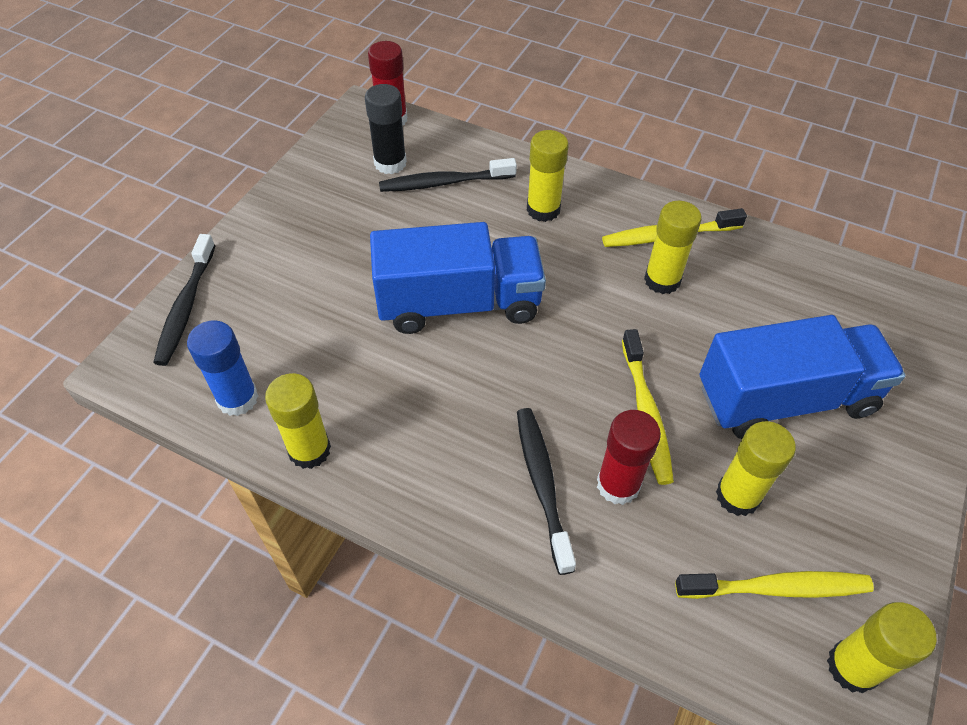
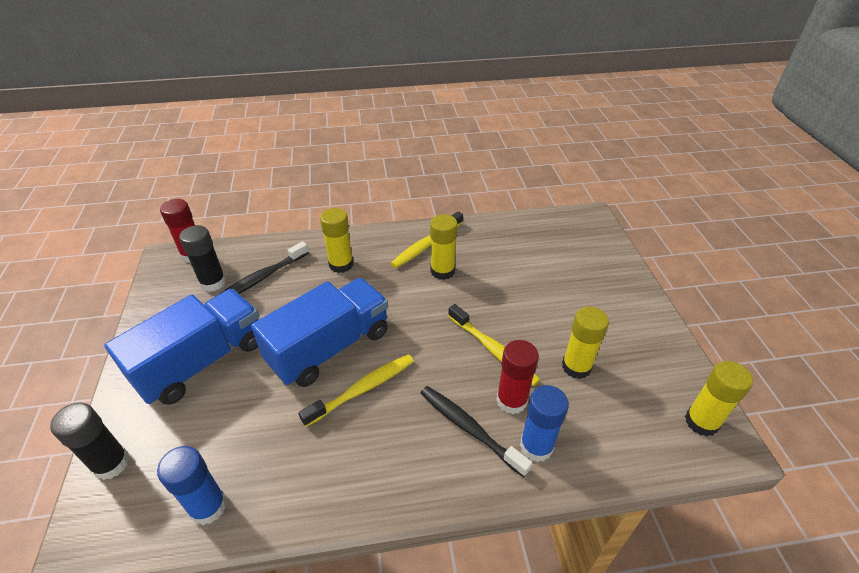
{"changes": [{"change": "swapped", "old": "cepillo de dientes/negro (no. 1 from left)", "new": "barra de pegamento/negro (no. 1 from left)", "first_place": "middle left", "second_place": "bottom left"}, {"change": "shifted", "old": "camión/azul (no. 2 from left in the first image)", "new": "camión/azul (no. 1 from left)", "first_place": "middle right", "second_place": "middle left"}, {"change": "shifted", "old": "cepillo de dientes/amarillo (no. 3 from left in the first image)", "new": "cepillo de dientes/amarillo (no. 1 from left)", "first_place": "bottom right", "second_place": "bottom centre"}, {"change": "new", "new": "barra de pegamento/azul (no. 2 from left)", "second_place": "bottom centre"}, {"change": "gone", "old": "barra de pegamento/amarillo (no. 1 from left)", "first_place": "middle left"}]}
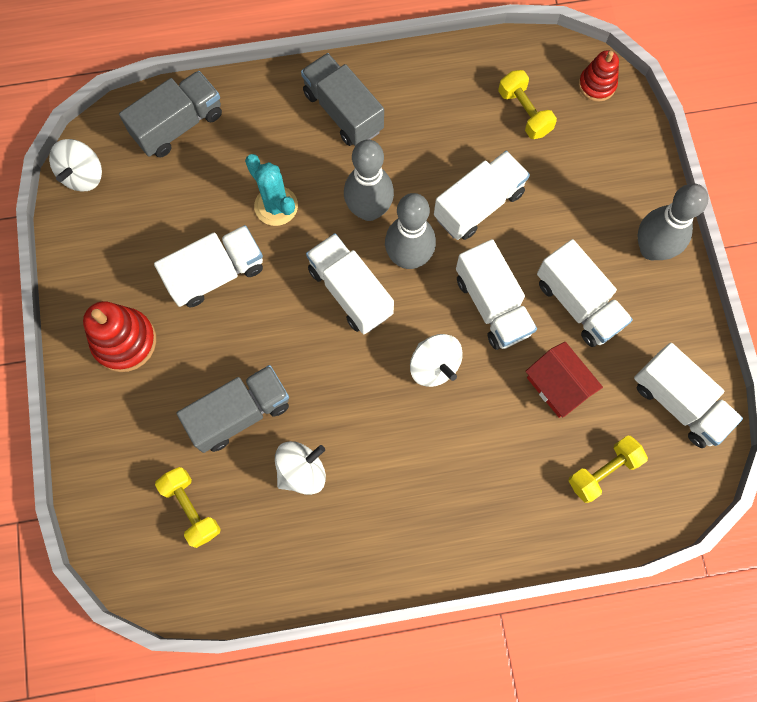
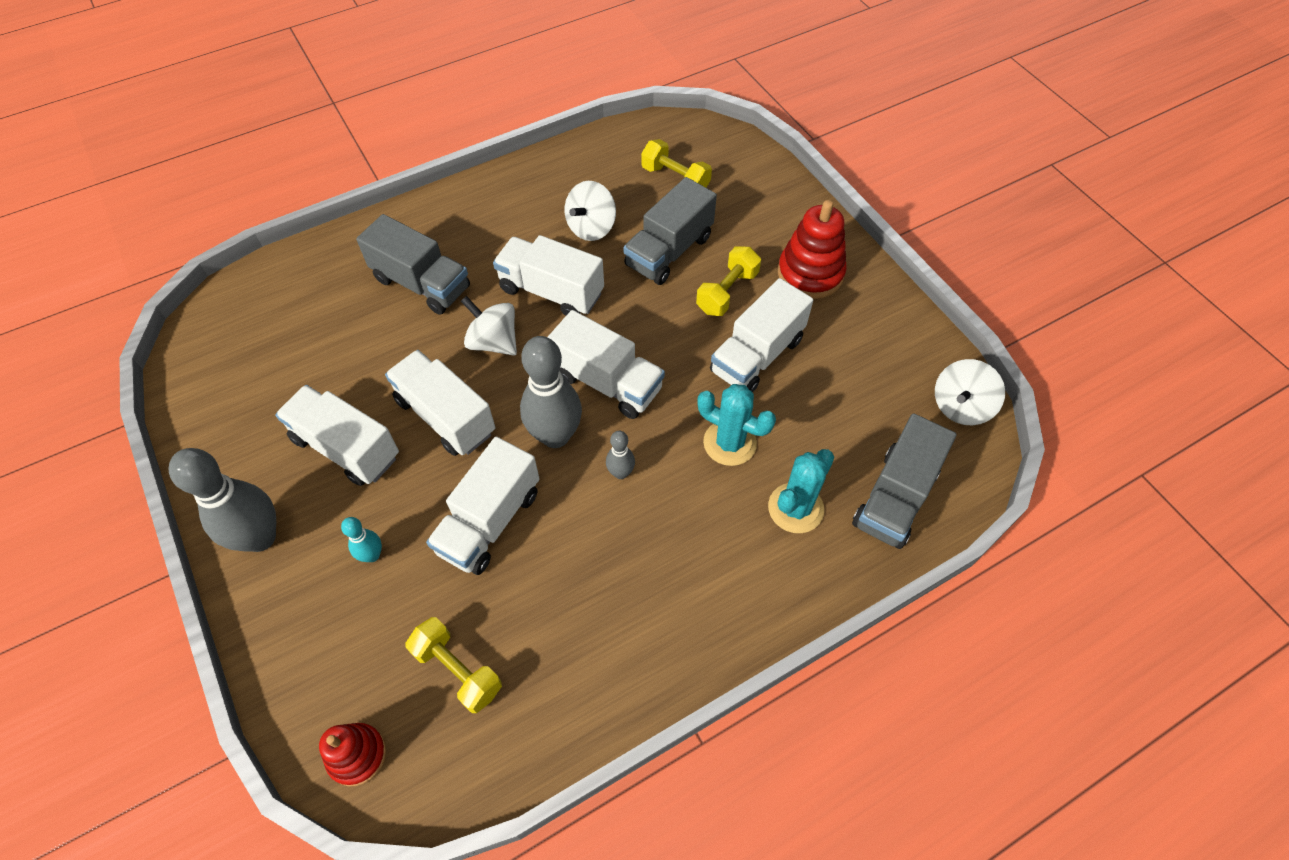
{"changes": [{"change": "new", "new": "bolo/turquesa", "second_place": "middle left"}, {"change": "shifted", "old": "camión/gris (no. 3 from left in the first image)", "new": "camión/gris (no. 1 from left)", "first_place": "top centre", "second_place": "top left"}, {"change": "shifted", "old": "camión/blanco (no. 6 from left in the first image)", "new": "camión/blanco (no. 4 from left)", "first_place": "middle right", "second_place": "top centre"}, {"change": "scaled", "old": "bolo/gris (no. 1 from left in the first image)", "first_place": "top centre", "second_place": "centre", "factor": 0.48}, {"change": "shifted", "old": "mancuerna/amarillo (no. 3 from left)", "first_place": "bottom right", "second_place": "top centre"}, {"change": "new", "new": "cactus/turquesa (no. 2 from left)", "second_place": "centre"}, {"change": "rotated", "old": "peonza/blanco (no. 1 from left in the first image)", "first_place": "top left", "second_place": "middle right", "degrees": -135}, {"change": "gone", "old": "casa/rojo", "first_place": "middle right"}]}
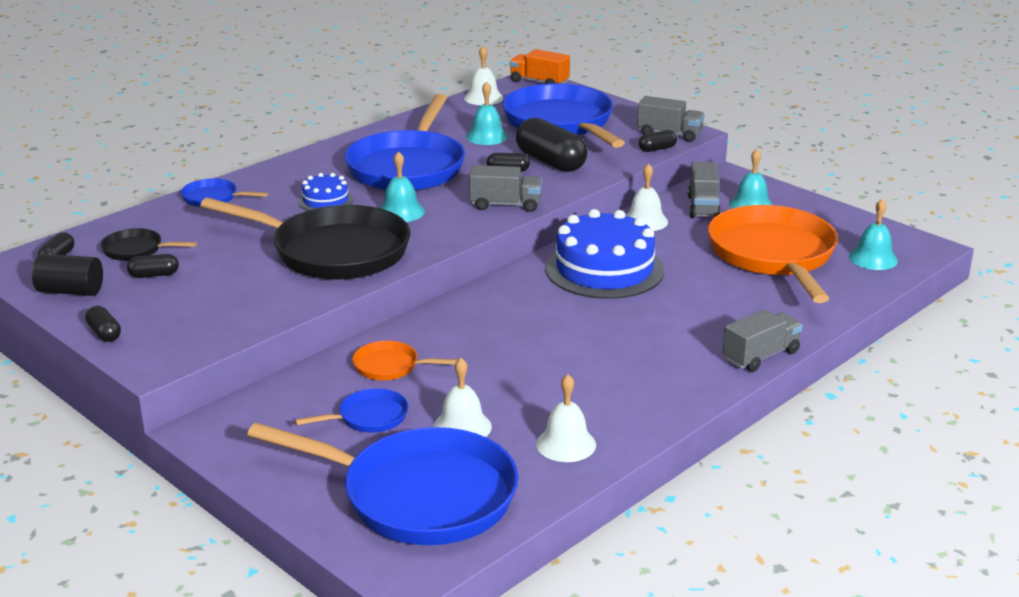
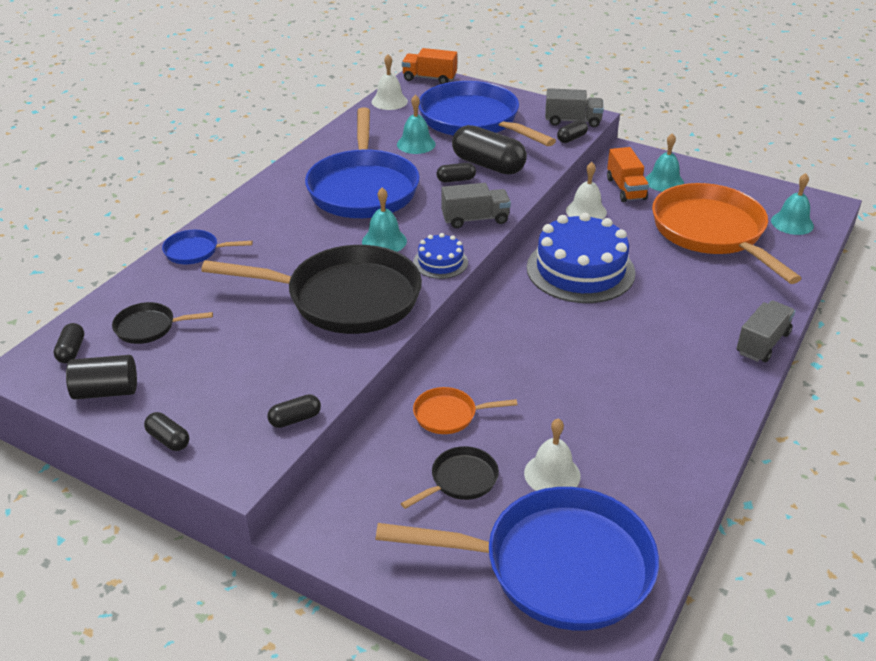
{"changes": [{"change": "shifted", "old": "cápsula/negro (no. 3 from left)", "first_place": "middle left", "second_place": "centre"}, {"change": "repainted", "old": "sartén/azul (no. 2 from left)", "new": "sartén/negro (no. 3 from left)", "first_place": "bottom centre", "second_place": "bottom centre"}, {"change": "shifted", "old": "tarta/azul (no. 1 from left)", "first_place": "top left", "second_place": "centre"}, {"change": "repainted", "old": "camión/gris (no. 3 from left)", "new": "camión/naranja (no. 2 from left)", "first_place": "top right", "second_place": "top right"}, {"change": "gone", "old": "campana/blanco (no. 3 from left)", "first_place": "bottom centre"}]}
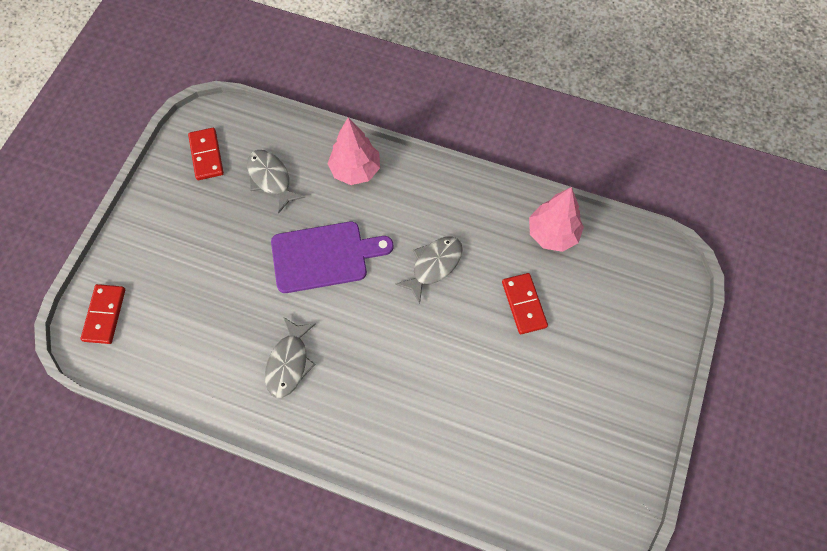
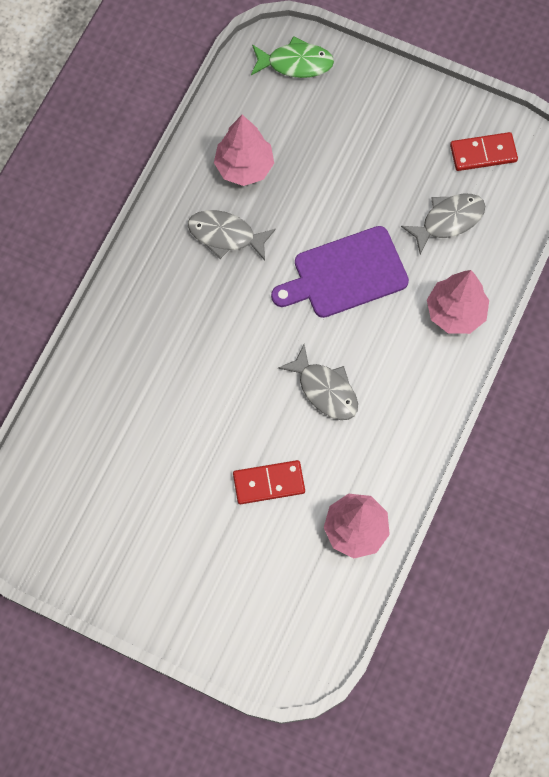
{"changes": [{"change": "new", "new": "árbol/rosa (no. 1 from left)", "second_place": "top centre"}, {"change": "swapped", "old": "ficha de dominó/rojo (no. 1 from left)", "new": "pez/verde", "first_place": "middle left", "second_place": "top centre"}, {"change": "rotated", "old": "tabla de cortar/morado", "first_place": "centre", "second_place": "centre", "degrees": 75}]}
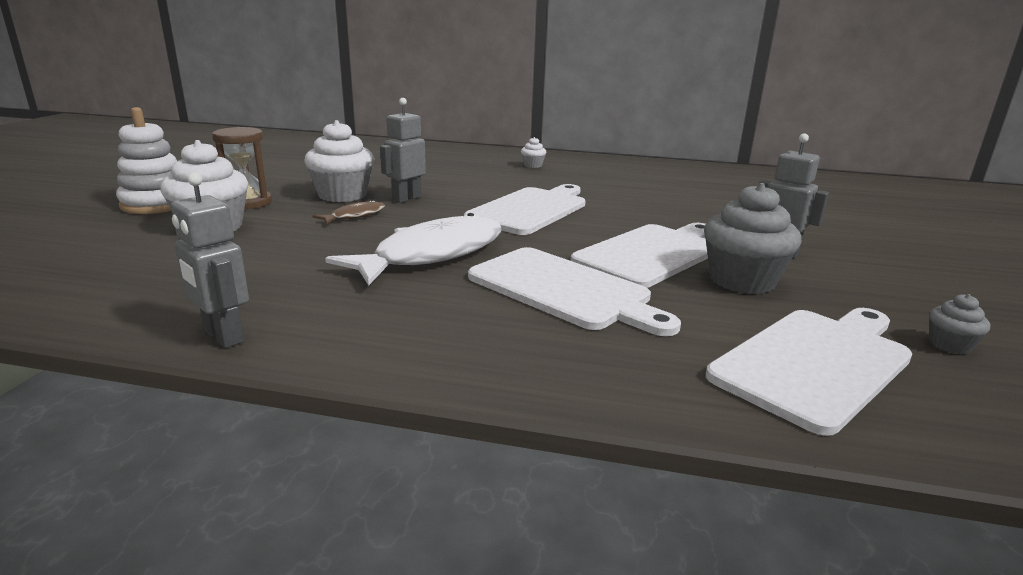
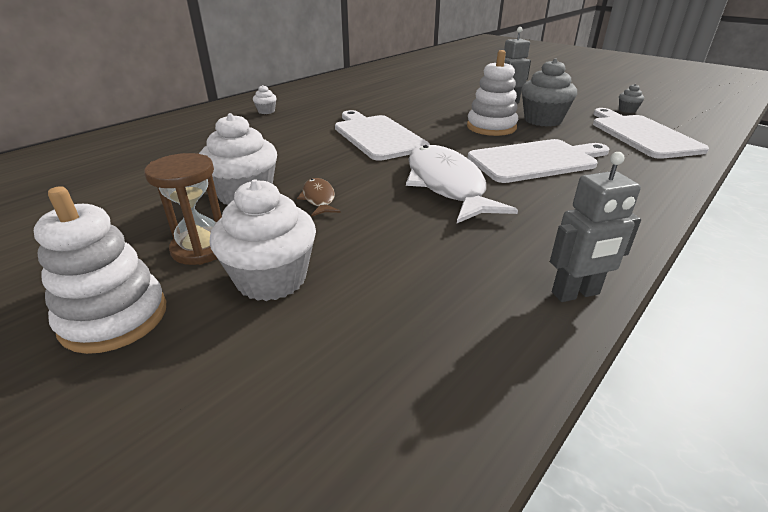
{"changes": [{"change": "swapped", "old": "tabla de cortar/blanco (no. 3 from left)", "new": "juguete apilable/blanco (no. 2 from left)", "first_place": "centre", "second_place": "top centre"}, {"change": "gone", "old": "robot/gris (no. 2 from left)", "first_place": "top centre"}]}
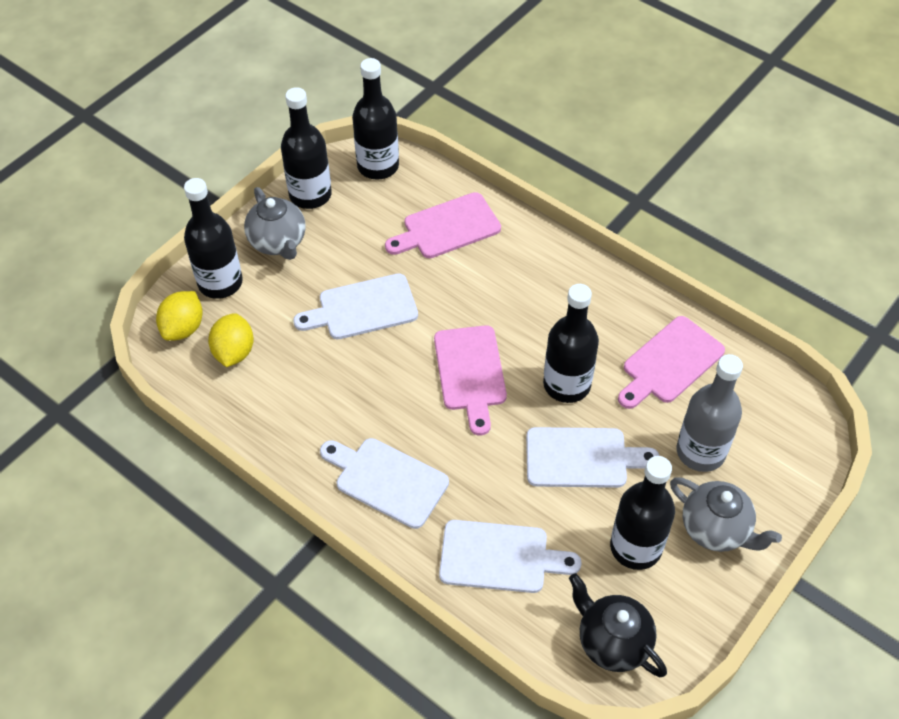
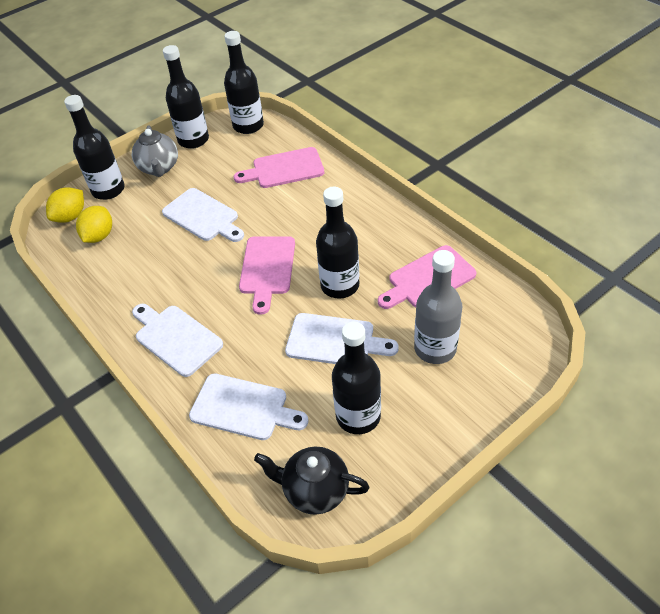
{"changes": [{"change": "rotated", "old": "tabla de cortar/blanco (no. 1 from left in the first image)", "first_place": "centre", "second_place": "middle left", "degrees": -135}, {"change": "rotated", "old": "tetera/negro", "first_place": "bottom right", "second_place": "bottom centre", "degrees": -45}, {"change": "gone", "old": "tetera/gris (no. 2 from left)", "first_place": "bottom right"}]}
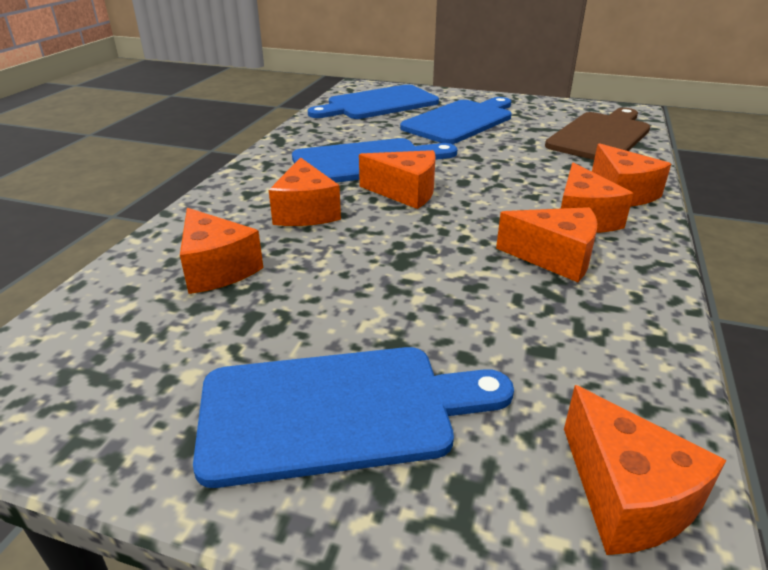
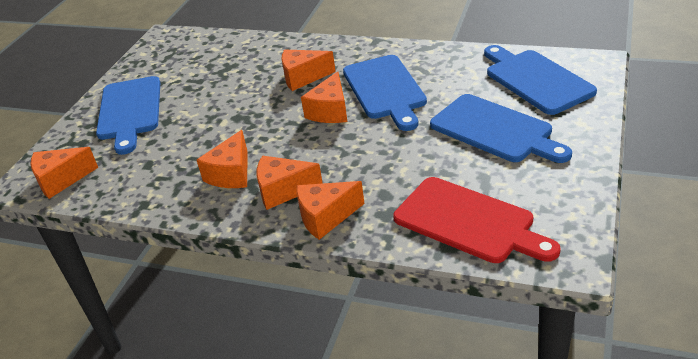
{"changes": [{"change": "repainted", "old": "tabla de cortar/marrón", "new": "tabla de cortar/rojo", "first_place": "top right", "second_place": "middle right"}, {"change": "gone", "old": "queso/naranja (no. 1 from left)", "first_place": "middle left"}]}
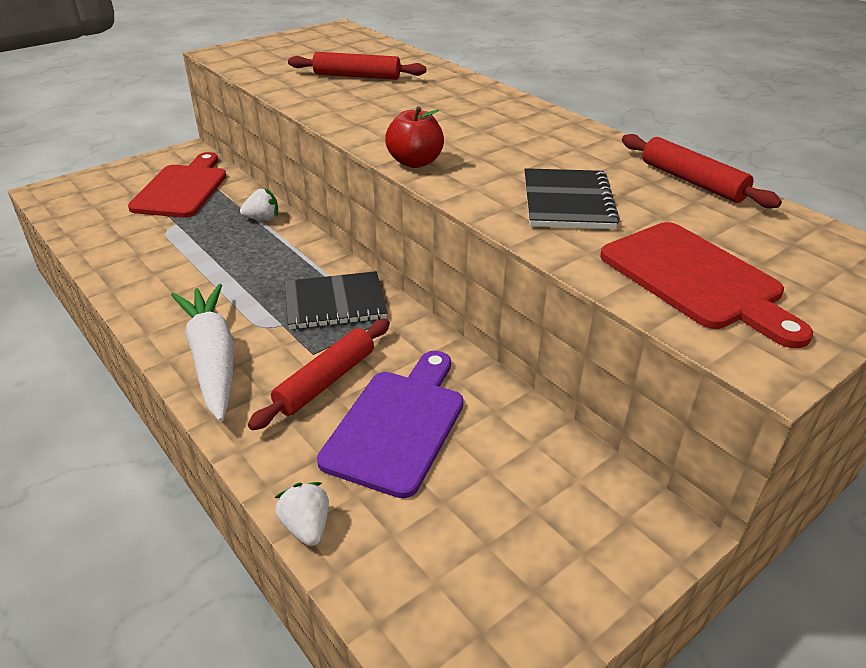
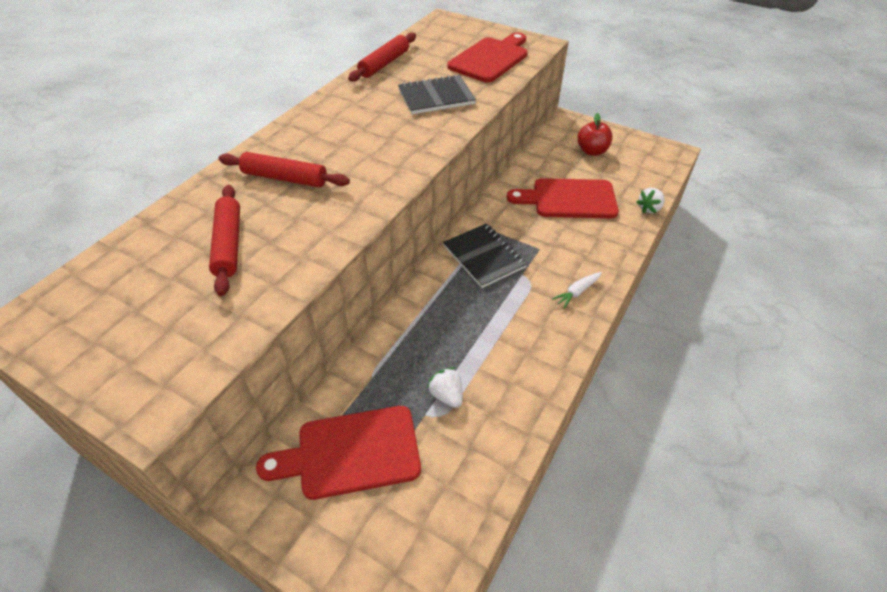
{"changes": [{"change": "shifted", "old": "rodillo/rojo (no. 1 from left in the first image)", "new": "rodillo/rojo (no. 2 from left)", "first_place": "centre", "second_place": "top left"}, {"change": "shifted", "old": "fresa/blanco (no. 1 from left)", "first_place": "top left", "second_place": "centre"}, {"change": "repainted", "old": "tabla de cortar/morado", "new": "tabla de cortar/rojo (no. 3 from left)", "first_place": "centre", "second_place": "centre"}, {"change": "scaled", "old": "zanahoria/blanco", "first_place": "middle left", "second_place": "centre", "factor": 0.44}, {"change": "shifted", "old": "manzana/rojo", "first_place": "top centre", "second_place": "top right"}]}
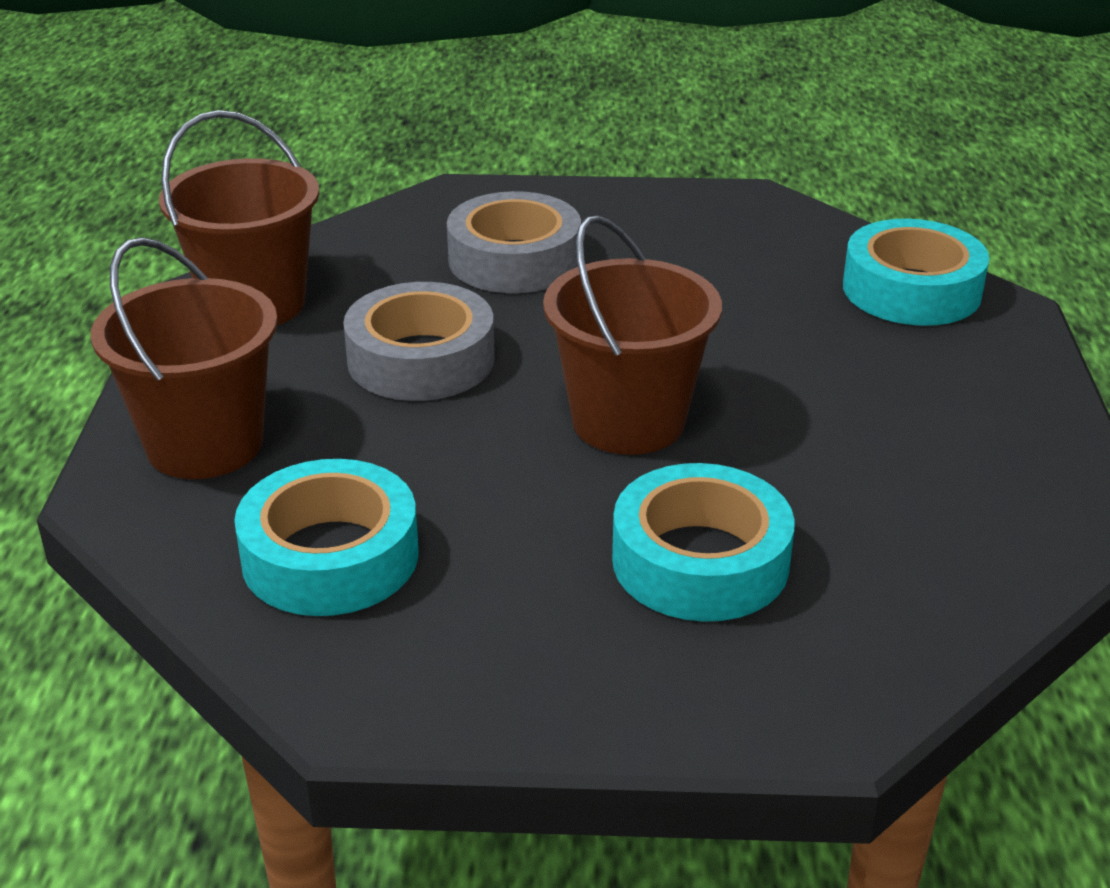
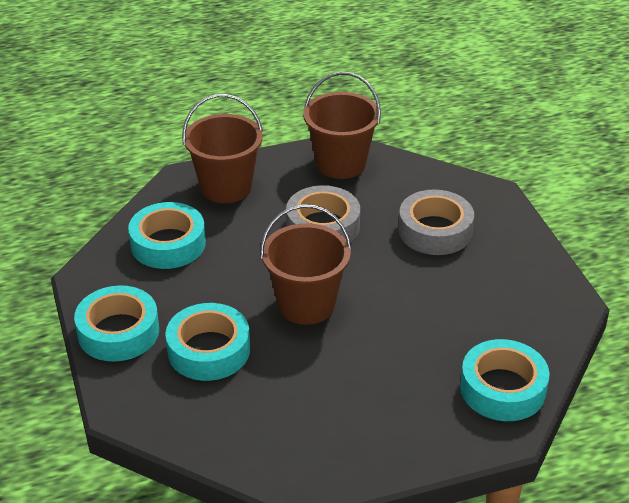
{"changes": [{"change": "new", "new": "cinta adhesiva/turquesa (no. 1 from left)", "second_place": "middle left"}]}
